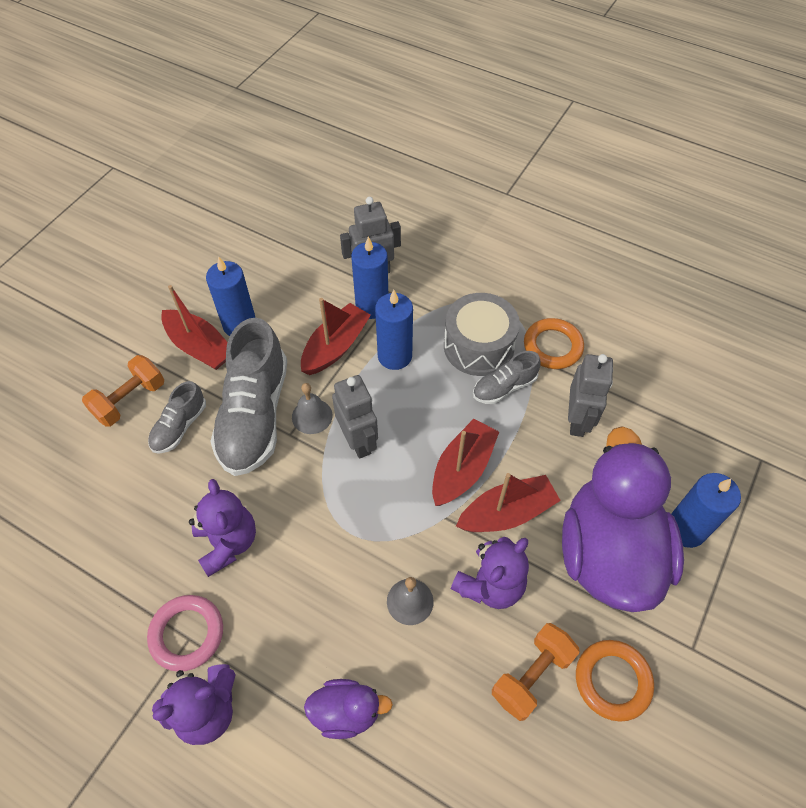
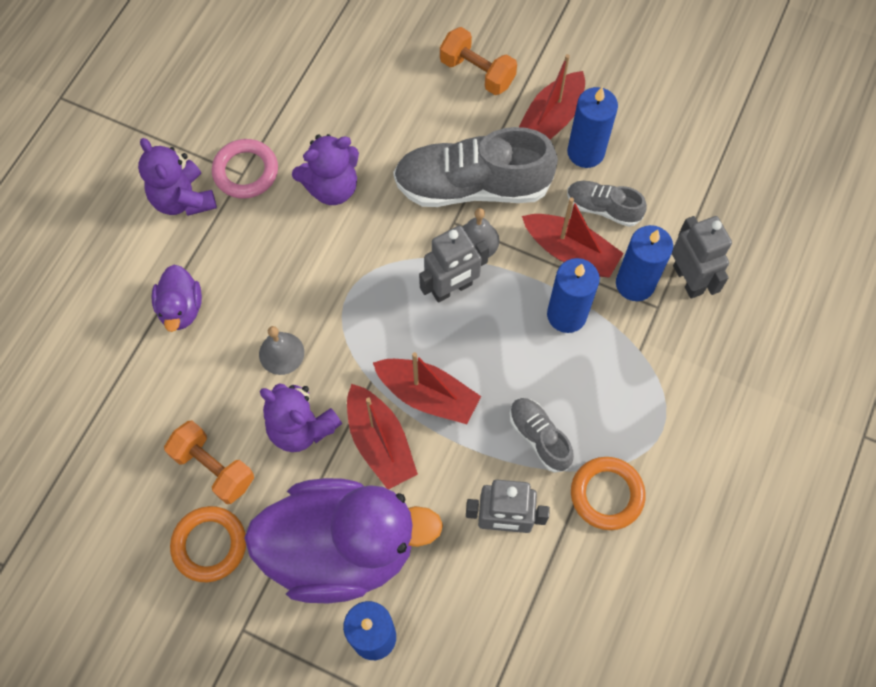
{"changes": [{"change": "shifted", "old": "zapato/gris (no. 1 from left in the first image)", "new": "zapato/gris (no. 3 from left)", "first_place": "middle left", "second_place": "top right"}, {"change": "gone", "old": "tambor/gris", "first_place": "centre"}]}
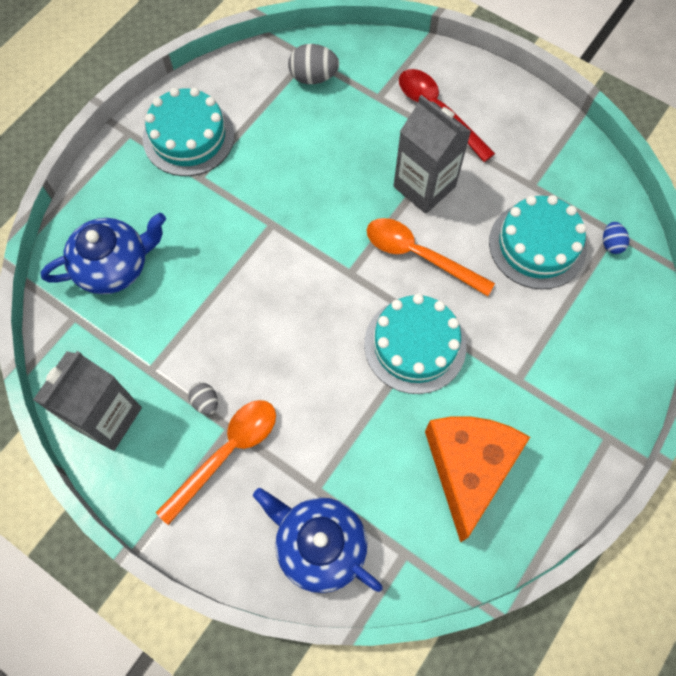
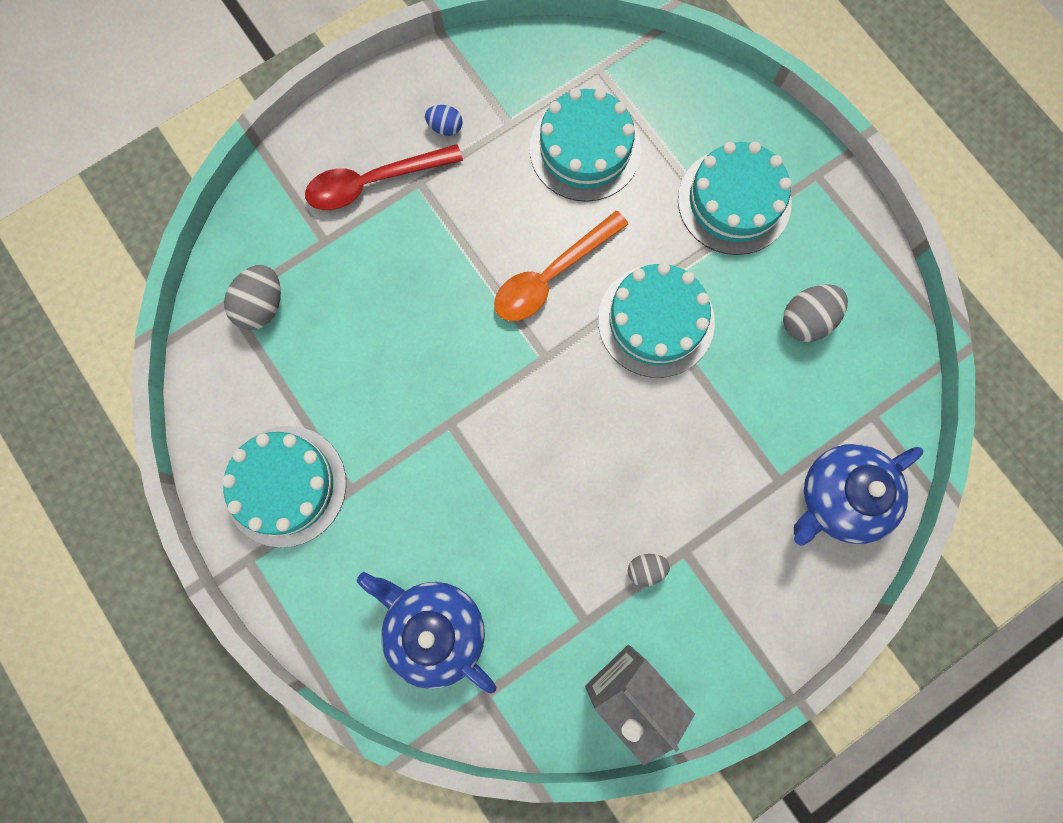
{"changes": [{"change": "rotated", "old": "tetera/azul (no. 1 from left)", "first_place": "middle left", "second_place": "bottom centre", "degrees": -45}, {"change": "shifted", "old": "huevo/azul", "first_place": "middle right", "second_place": "top centre"}, {"change": "new", "new": "tarta/turquesa (no. 4 from left)", "second_place": "top right"}, {"change": "swapped", "old": "queso/naranja", "new": "huevo/gris (no. 3 from left)", "first_place": "bottom right", "second_place": "middle right"}, {"change": "gone", "old": "cuchara/naranja (no. 1 from left)", "first_place": "bottom left"}, {"change": "gone", "old": "cartón de leche/gris (no. 2 from left)", "first_place": "top centre"}]}
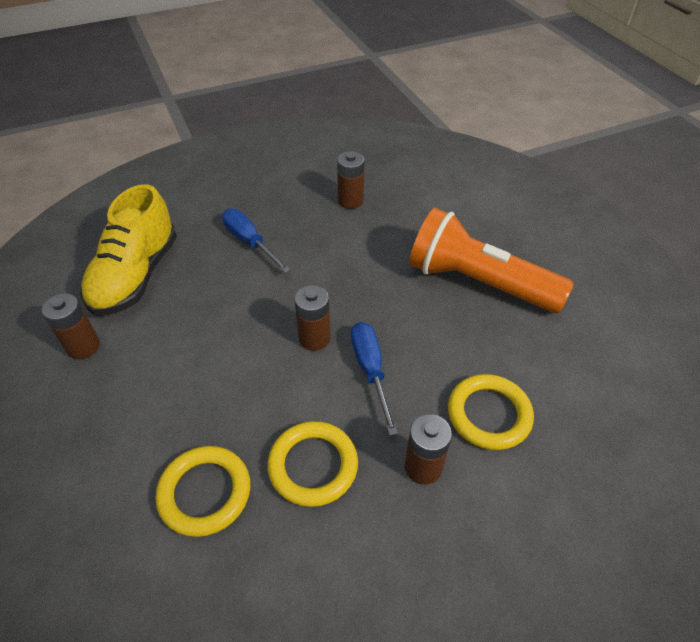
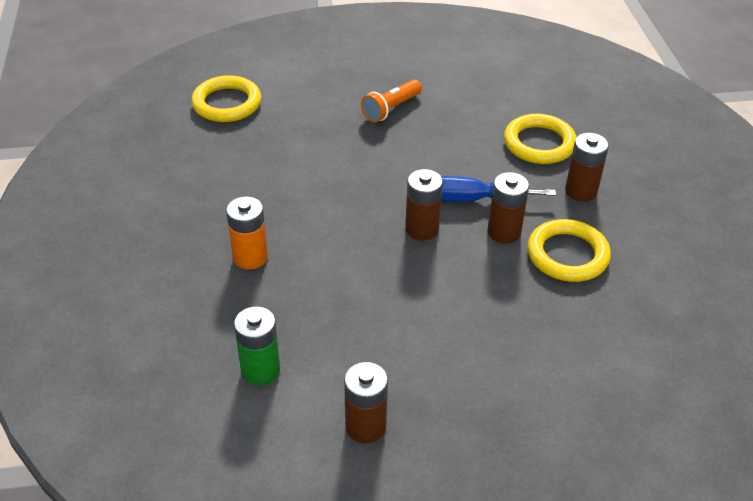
{"changes": [{"change": "shifted", "old": "anillo/amarillo (no. 1 from left)", "first_place": "bottom left", "second_place": "top left"}, {"change": "swapped", "old": "destornillador/azul (no. 1 from left)", "new": "pila/naranja", "first_place": "centre", "second_place": "middle left"}, {"change": "swapped", "old": "zapato/amarillo", "new": "pila/verde", "first_place": "middle left", "second_place": "bottom centre"}, {"change": "scaled", "old": "lámpara de mano/naranja", "first_place": "middle right", "second_place": "top centre", "factor": 0.46}, {"change": "shifted", "old": "pila/marrón (no. 3 from left)", "first_place": "top centre", "second_place": "middle right"}]}
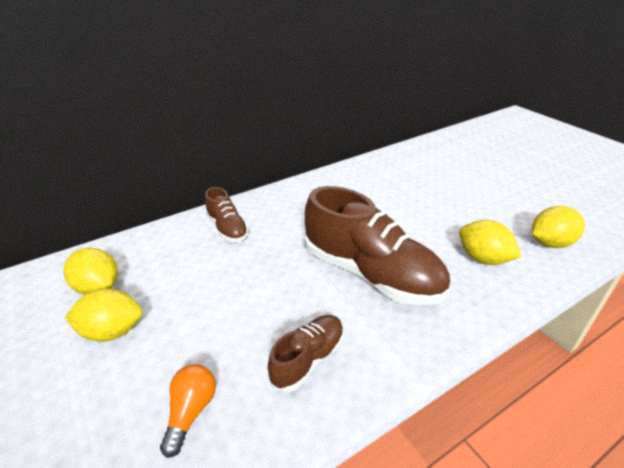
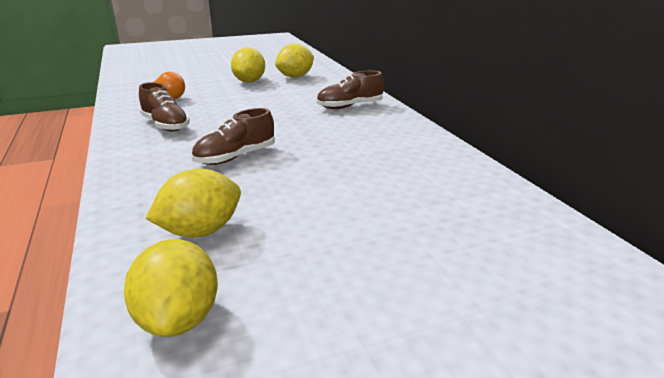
{"changes": [{"change": "scaled", "old": "zapato/marrón (no. 3 from left in the first image)", "first_place": "centre", "second_place": "centre", "factor": 0.51}]}
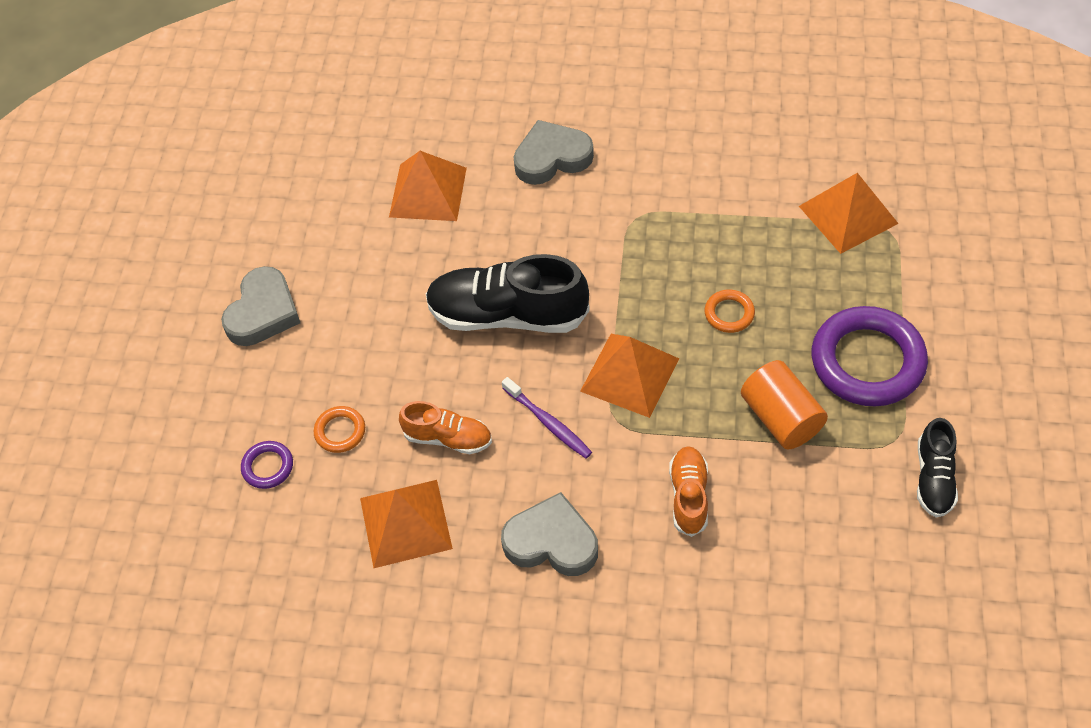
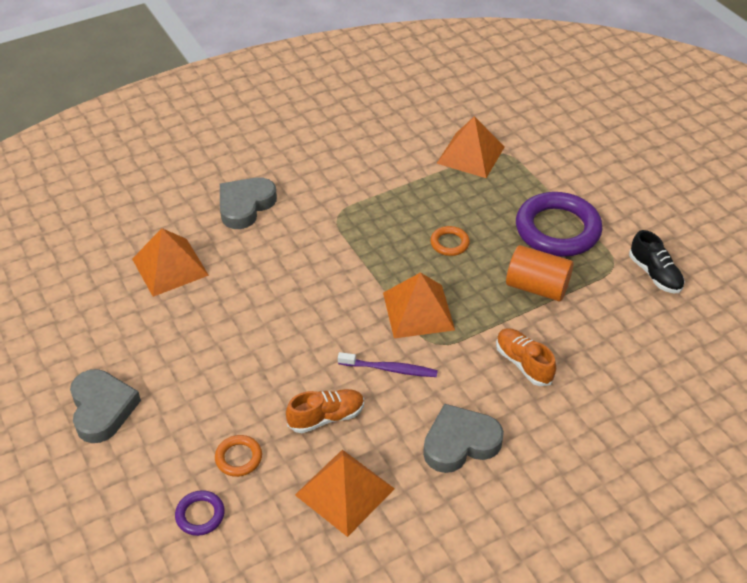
{"changes": [{"change": "gone", "old": "zapato/negro (no. 1 from left)", "first_place": "centre"}]}
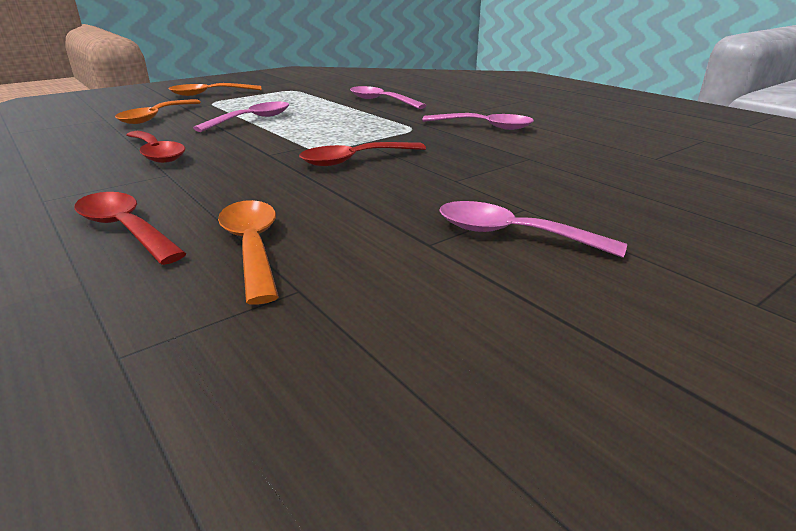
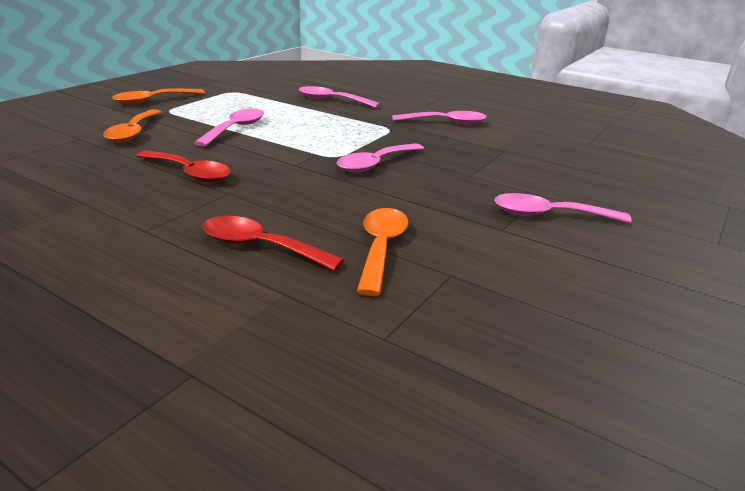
{"changes": [{"change": "repainted", "old": "cuchara/rojo (no. 3 from left)", "new": "cuchara/rosa (no. 3 from left)", "first_place": "top centre", "second_place": "top centre"}, {"change": "rotated", "old": "cuchara/naranja (no. 3 from left)", "first_place": "middle left", "second_place": "centre", "degrees": 45}]}
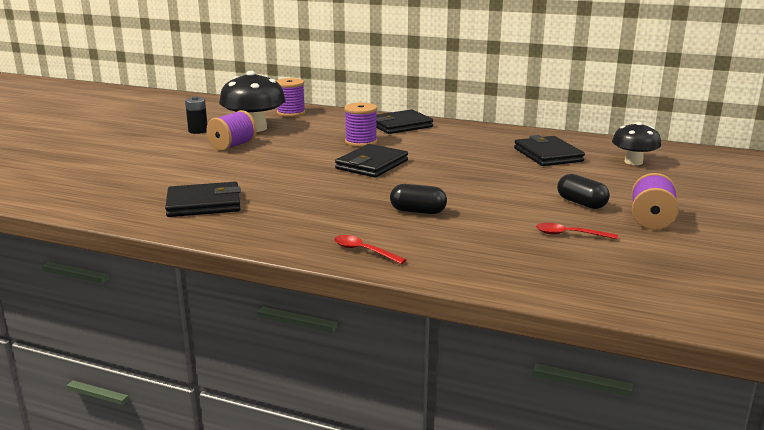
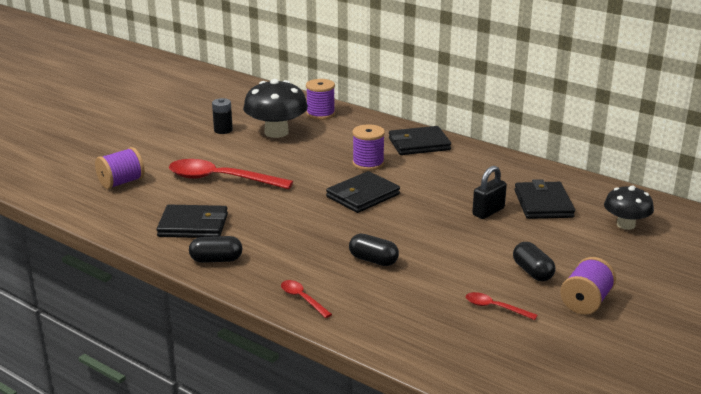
{"changes": [{"change": "shifted", "old": "carrete/morado (no. 1 from left)", "first_place": "top left", "second_place": "middle left"}, {"change": "new", "new": "cuchara/rojo (no. 1 from left)", "second_place": "middle left"}, {"change": "new", "new": "cápsula/negro (no. 1 from left)", "second_place": "middle left"}, {"change": "new", "new": "candado/negro", "second_place": "middle right"}]}
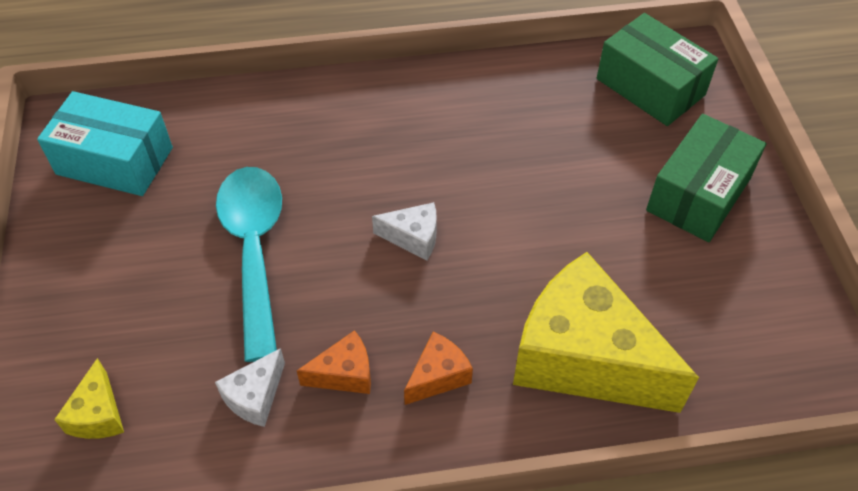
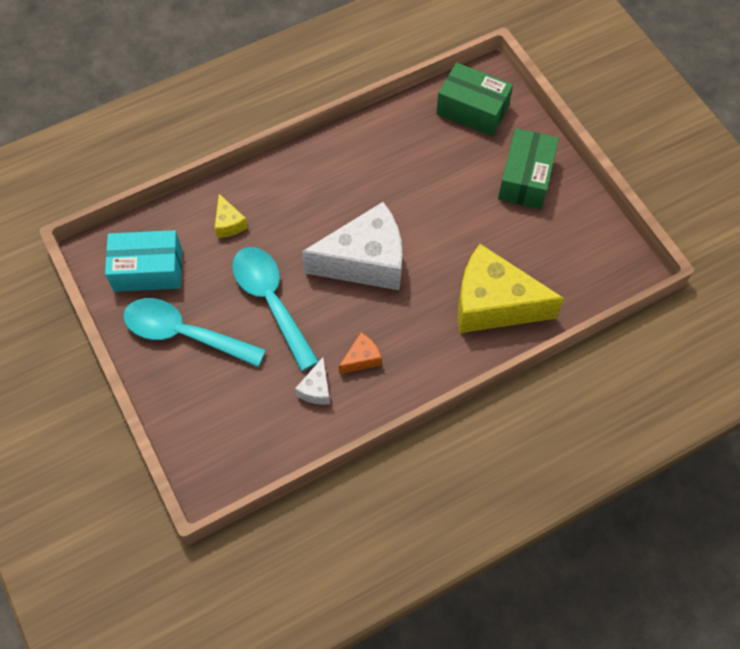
{"changes": [{"change": "new", "new": "cuchara/turquesa (no. 1 from left)", "second_place": "middle left"}, {"change": "shifted", "old": "queso/amarillo (no. 1 from left)", "first_place": "bottom left", "second_place": "top left"}, {"change": "scaled", "old": "queso/blanco (no. 2 from left)", "first_place": "centre", "second_place": "centre", "factor": 2.35}, {"change": "gone", "old": "queso/naranja (no. 2 from left)", "first_place": "bottom centre"}]}
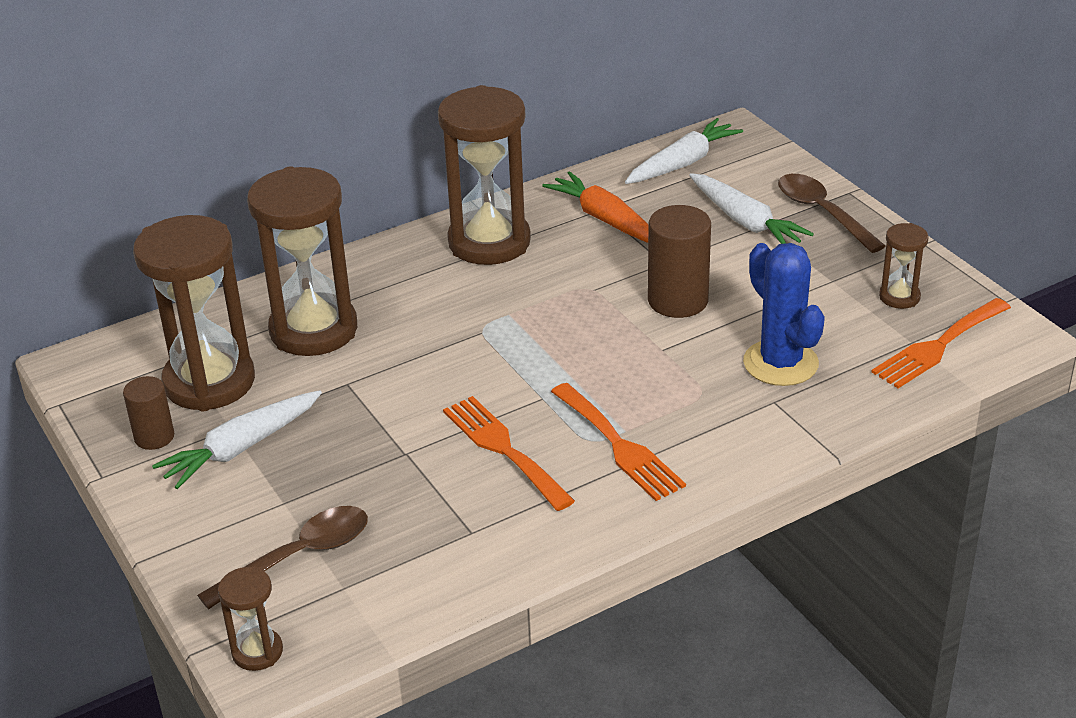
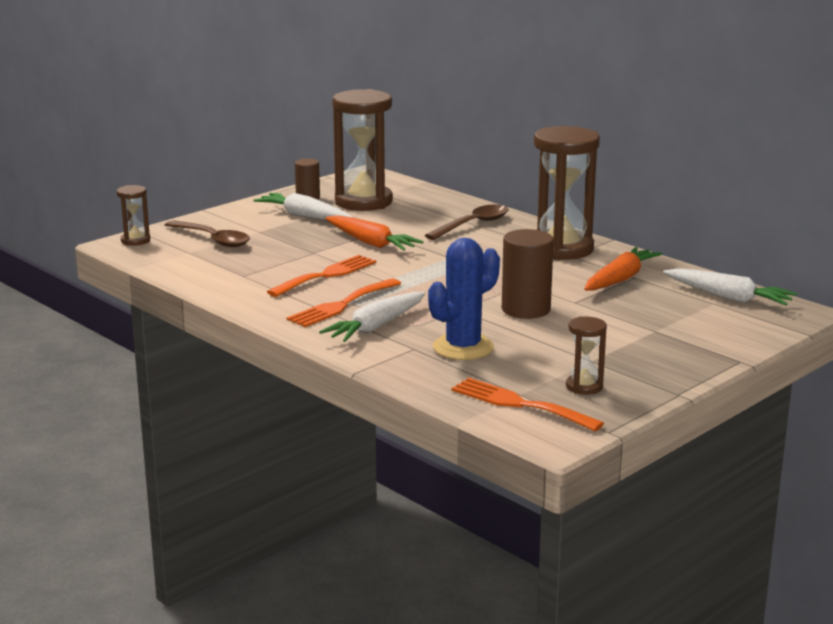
{"changes": [{"change": "shifted", "old": "zanahoria/blanco (no. 3 from left in the first image)", "new": "zanahoria/blanco (no. 2 from left)", "first_place": "top right", "second_place": "centre"}, {"change": "new", "new": "zanahoria/naranja (no. 1 from left)", "second_place": "centre"}, {"change": "shifted", "old": "cuchara/marrón (no. 2 from left)", "first_place": "top right", "second_place": "centre"}, {"change": "gone", "old": "reloj de arena/marrón (no. 3 from left)", "first_place": "middle left"}]}
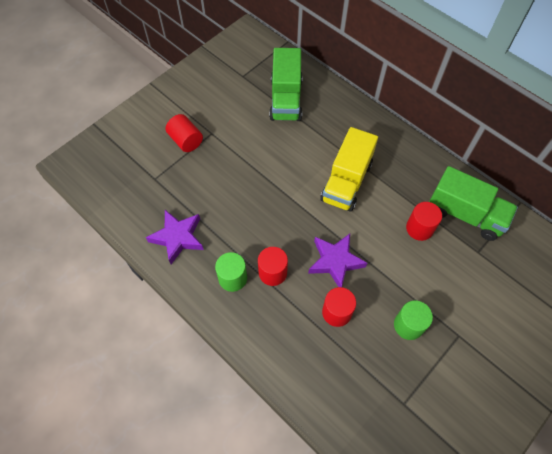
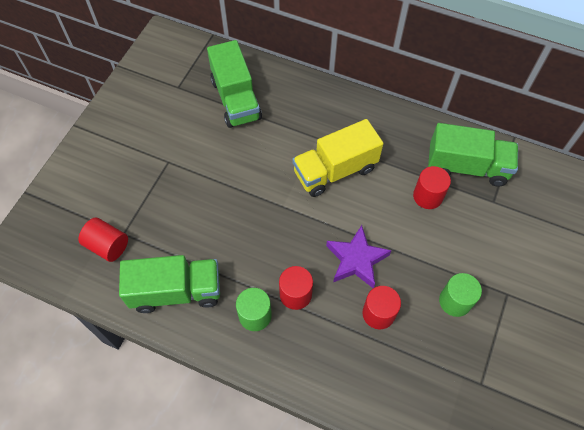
{"changes": [{"change": "shifted", "old": "cilindro/rojo (no. 1 from left)", "first_place": "top centre", "second_place": "middle left"}, {"change": "swapped", "old": "estrella/morado (no. 1 from left)", "new": "camión/verde (no. 1 from left)", "first_place": "middle left", "second_place": "middle left"}, {"change": "rotated", "old": "camión/amarillo", "first_place": "centre", "second_place": "centre", "degrees": 60}]}
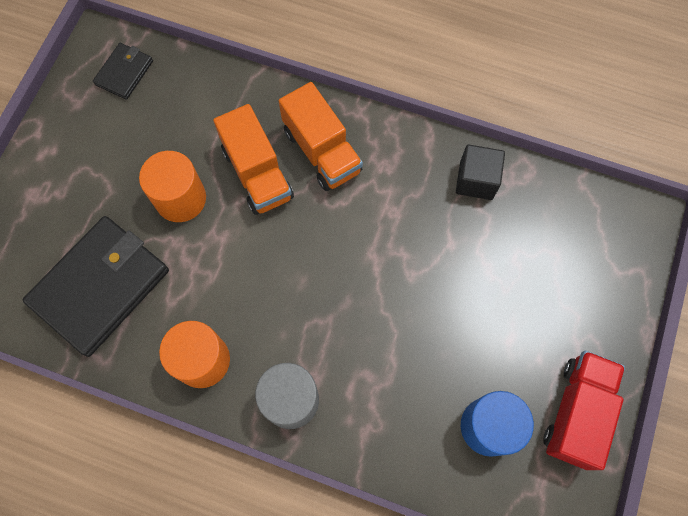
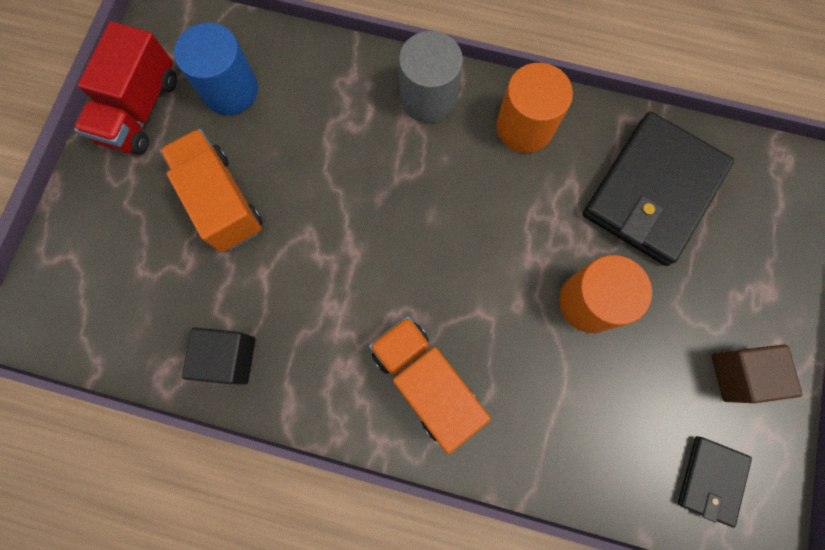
{"changes": [{"change": "shifted", "old": "camión/naranja (no. 1 from left)", "first_place": "top centre", "second_place": "middle left"}, {"change": "new", "new": "cubo/marrón", "second_place": "bottom right"}]}
